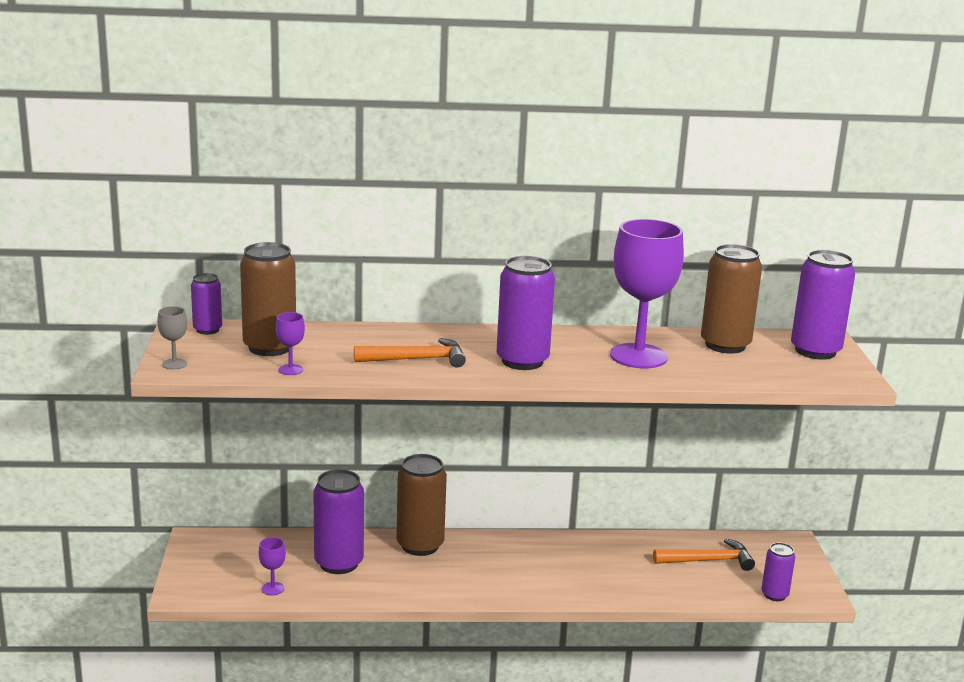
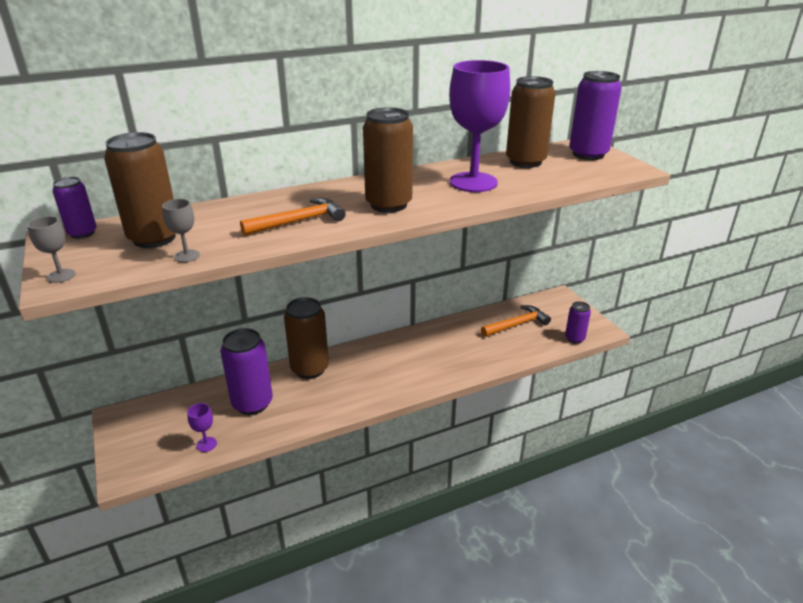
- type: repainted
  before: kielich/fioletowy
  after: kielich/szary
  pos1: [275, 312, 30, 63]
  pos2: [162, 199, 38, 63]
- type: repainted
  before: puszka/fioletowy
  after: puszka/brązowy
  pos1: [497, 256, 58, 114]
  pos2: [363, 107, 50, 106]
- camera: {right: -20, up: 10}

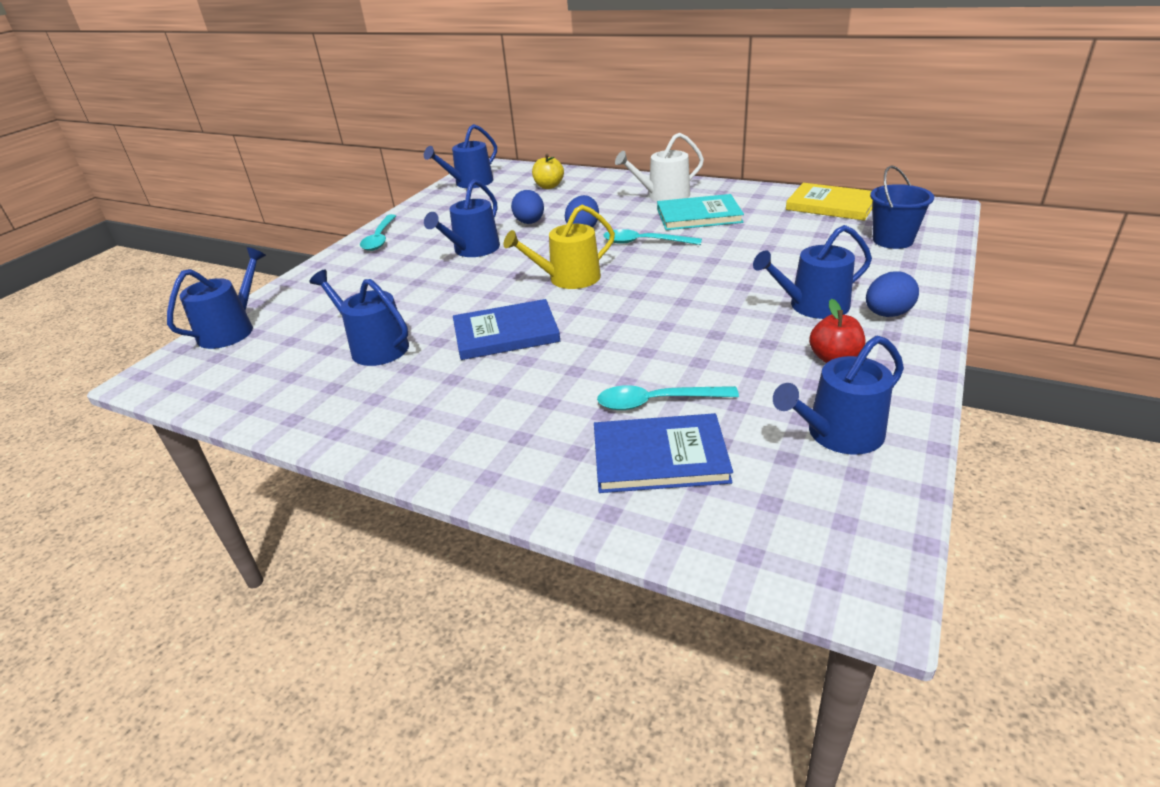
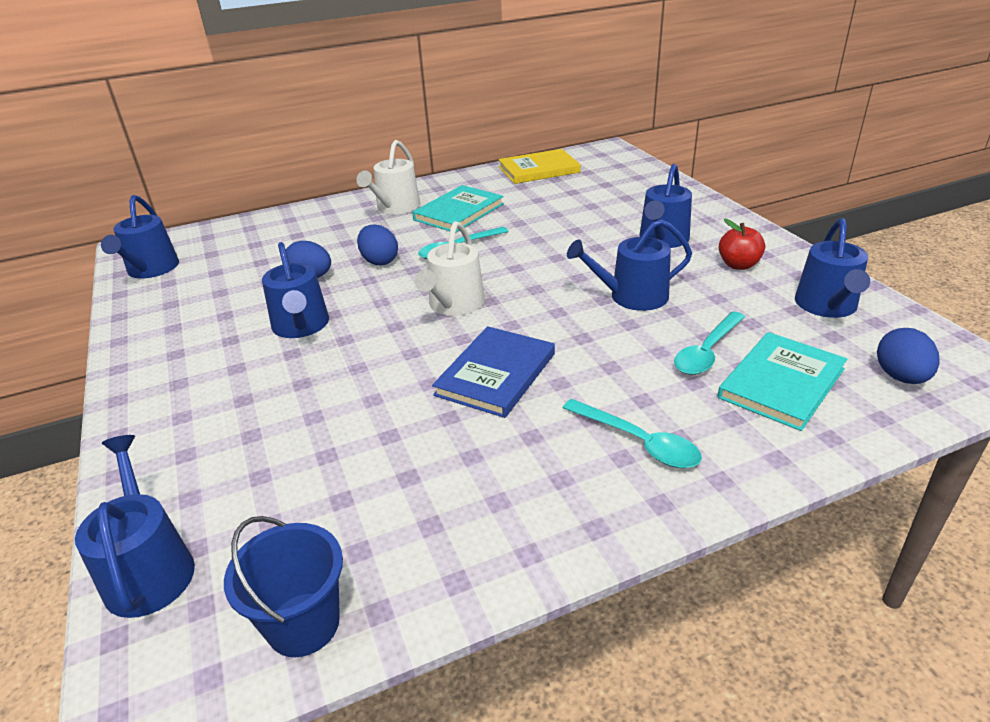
- type: shifted
  before: konewka/niebieski
  pos1: [309, 270, 100, 96]
  pos2: [567, 219, 125, 92]
- type: shifted
  before: łyżka/turkusowy
  pos1: [360, 214, 36, 37]
  pos2: [563, 399, 139, 69]
- type: repainted
  before: konewka/żółty
  after: konewka/biały
  pos1: [504, 205, 111, 84]
  pos2: [415, 221, 70, 95]
- type: gone
  before: jabłko/żółty
  pos1: [532, 154, 32, 35]
- type: repainted
  before: książka/niebieski
  after: książka/turkusowy
  pos1: [594, 413, 139, 80]
  pos2: [717, 332, 131, 99]
- type: shifted
  before: jajko/niebieski
  pos1: [866, 271, 53, 46]
  pos2: [877, 328, 63, 56]
- type: shifted
  before: wiadro/niebieski
  pos1: [870, 165, 64, 84]
  pos2: [224, 516, 119, 141]
- camera: {right: -50, up: 0}

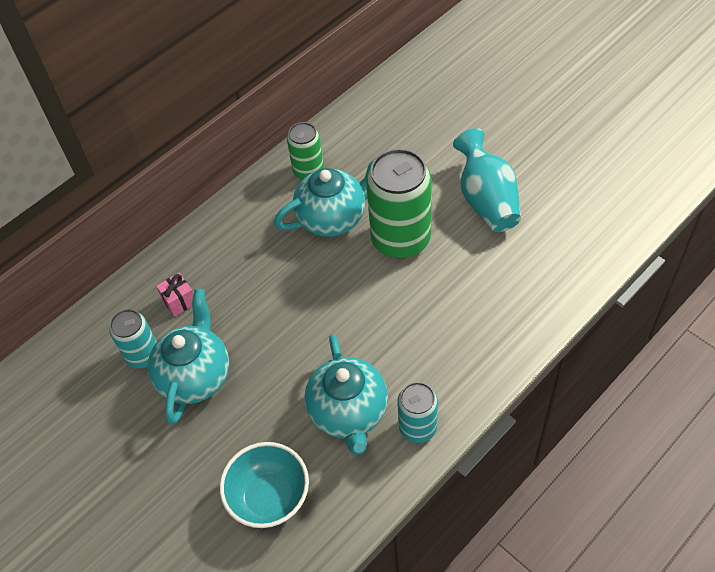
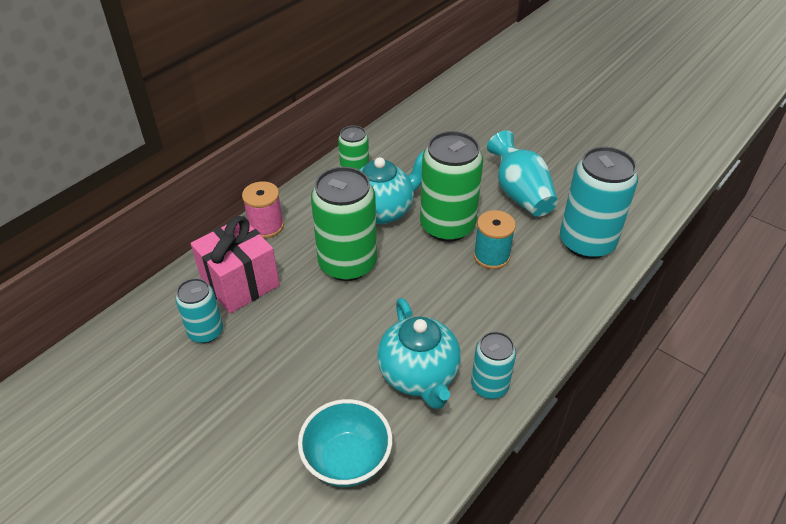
- type: gone
  before: imbryk/turkusowy
  pos1: [148, 289, 81, 135]
- type: scaled
  before: prezent/różowy
  pos1: [156, 273, 38, 44]
  pos2: [191, 216, 89, 98]
  scale: 2.22
- type: new
  after: szpulka/różowy
  pos2: [242, 181, 42, 57]
- type: new
  after: puszka/zielony
  pos2: [311, 167, 66, 114]
- type: new
  after: szpulka/turkusowy
  pos2: [473, 210, 43, 59]
- type: new
  after: puszka/turkusowy
  pos2: [560, 147, 78, 112]
- camera: {right: -10, up: -10}

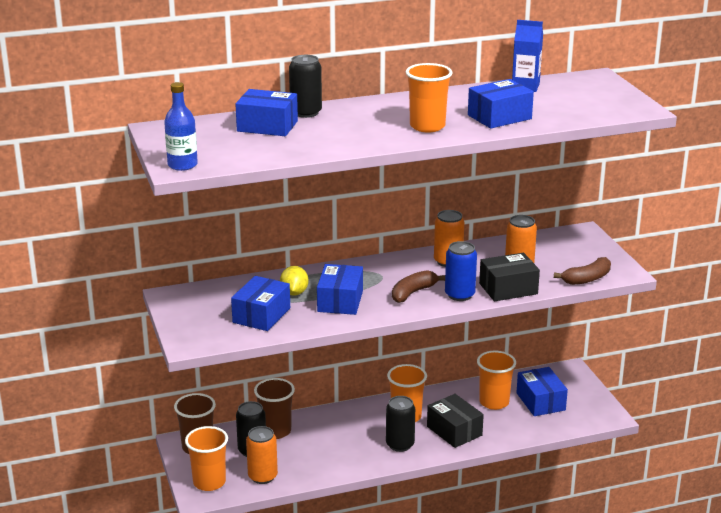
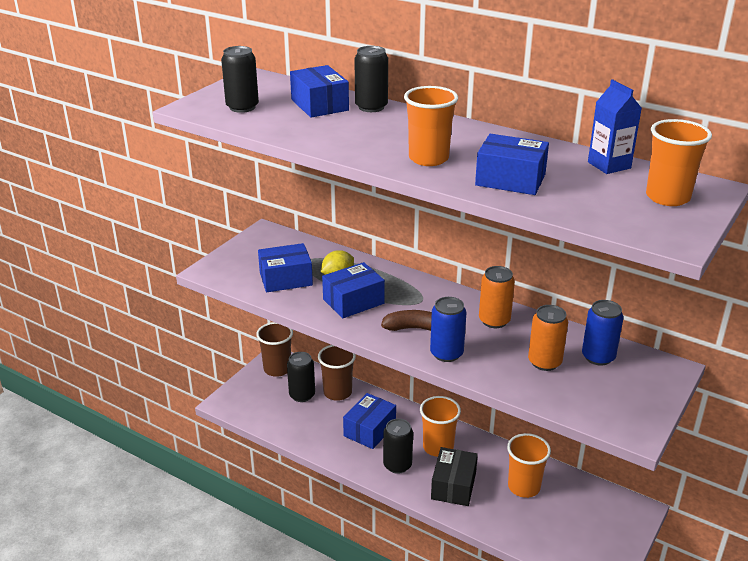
- type: gone
  before: butelka/niebieski
  pos1: [164, 82, 34, 89]
- type: shifted
  before: szklanka/pomarańczowy
  pos1: [185, 426, 43, 65]
  pos2: [646, 119, 66, 87]
- type: gone
  before: puszka/pomarańczowy
  pos1: [246, 426, 32, 58]
- type: gone
  before: pudełko/czarny
  pos1: [479, 253, 61, 48]
- type: shifted
  before: pudełko/niebieski
  pos1: [516, 367, 52, 49]
  pos2: [343, 393, 53, 56]
- type: gone
  before: banan/brązowy
  pos1: [554, 257, 57, 28]
- type: new
  after: puszka/czarny
  pos2: [221, 46, 38, 67]
- type: new
  after: puszka/niebieski
  pos2: [582, 300, 42, 66]
- camera: {right: 50, up: 5}

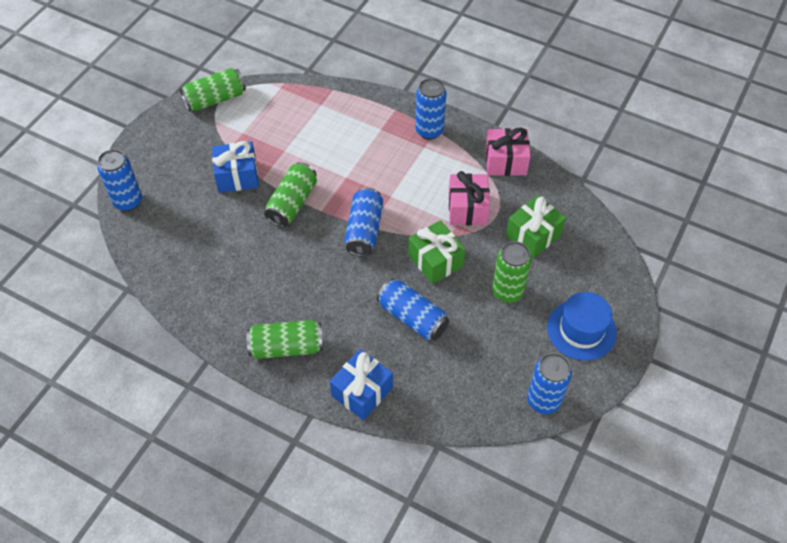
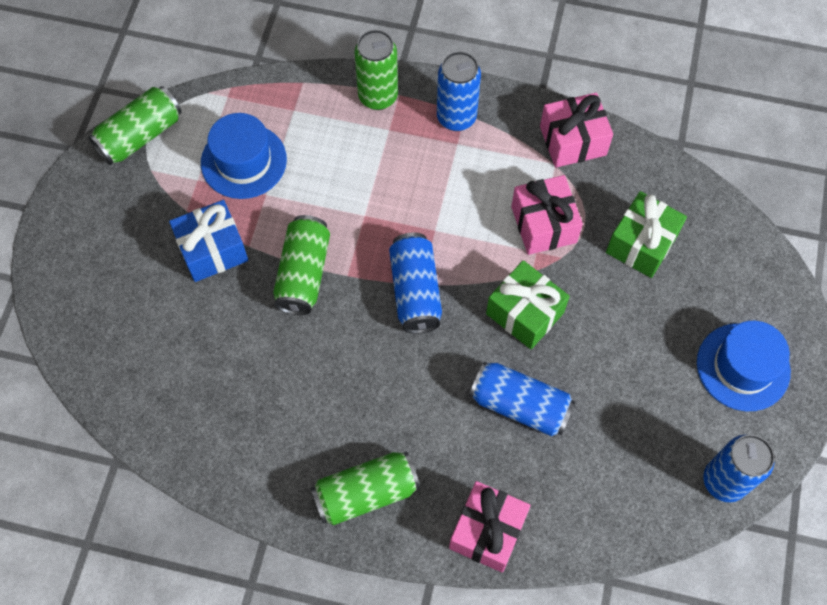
- type: gone
  before: puszka/niebieski
  pos1: [97, 149, 45, 62]
- type: repainted
  before: prezent/niebieski
  after: prezent/różowy
  pos1: [330, 349, 63, 71]
  pos2: [449, 481, 82, 91]
- type: shifted
  before: puszka/zielony
  pos1: [492, 241, 39, 62]
  pos2: [354, 30, 44, 80]
- type: new
  after: kapelusz/niebieski
  pos2: [201, 113, 86, 86]
- camera: {right: -15, up: 10}

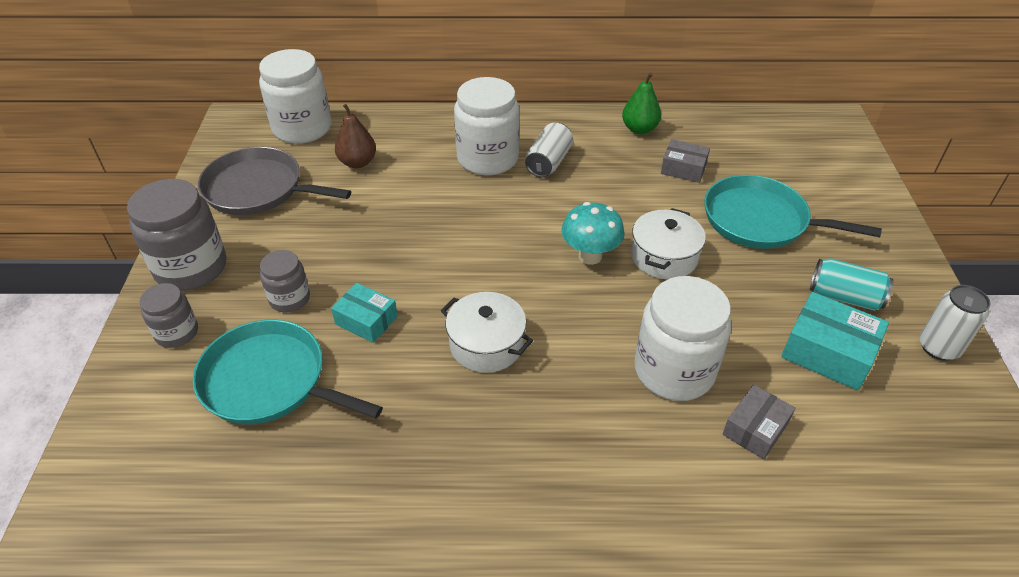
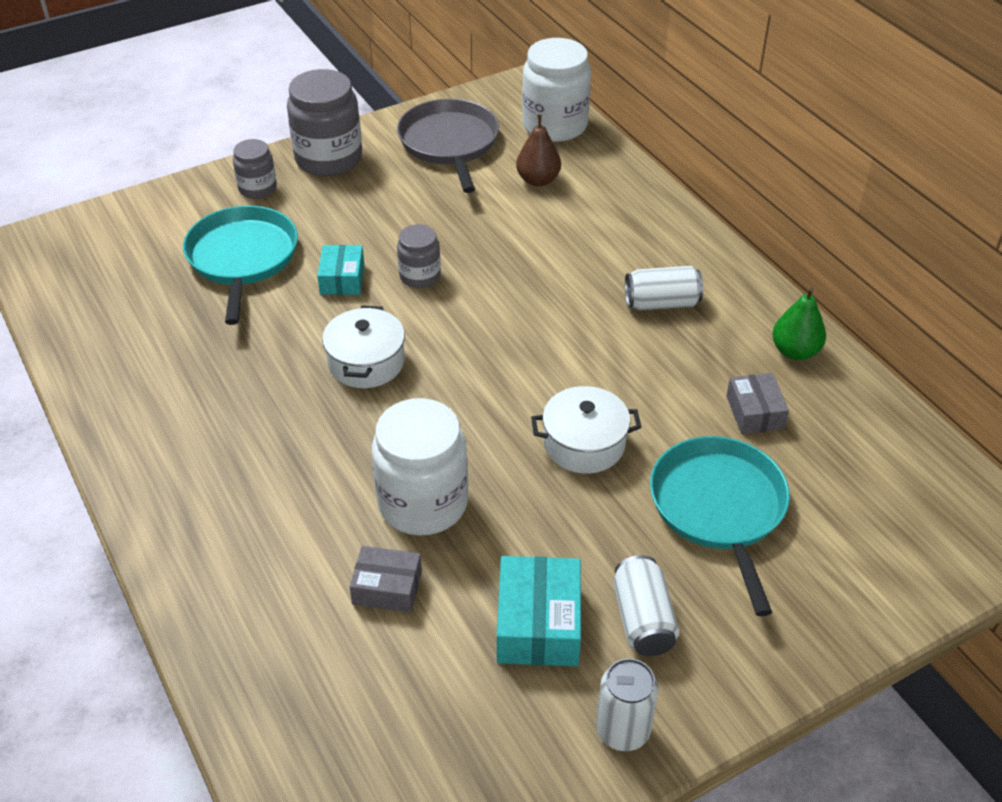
- type: shifted
  before: słoik/szary
  pos1: [260, 250, 50, 63]
  pos2: [397, 224, 44, 64]
- type: gone
  before: słoik/biały
  pos1: [454, 77, 66, 99]
- type: gone
  before: grzyb/turkusowy
  pos1: [561, 202, 64, 63]
- type: repainted
  before: puszka/turkusowy
  after: puszka/biały
  pos1: [810, 258, 84, 53]
  pos2: [613, 555, 66, 101]
- camera: {right: 60, up: 0}

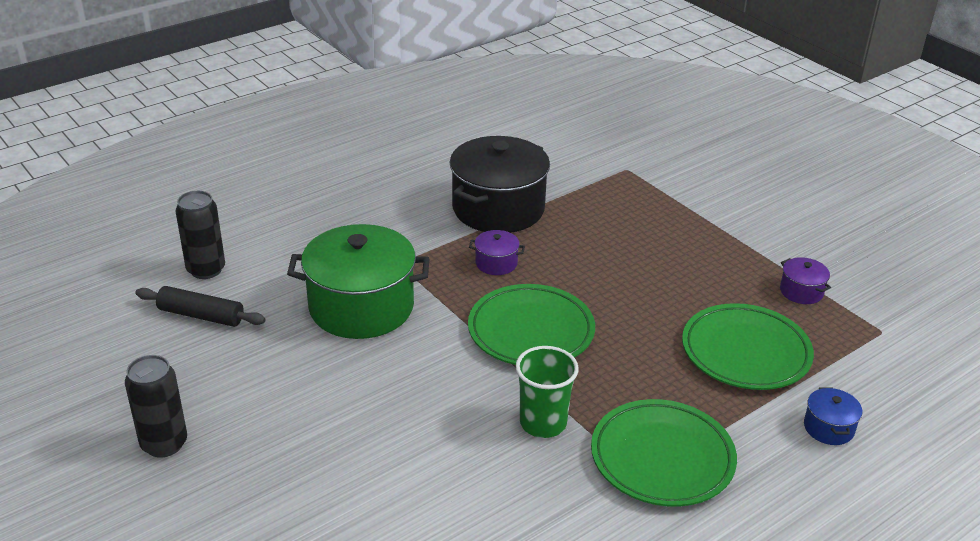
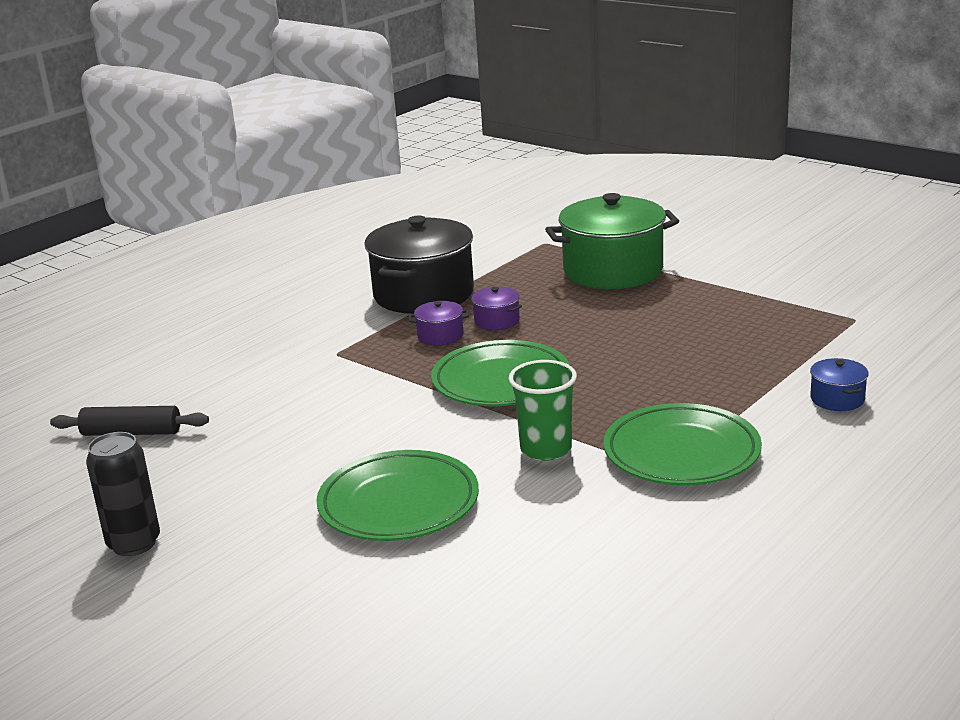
- type: gone
  before: puszka/czarny
  pos1: [175, 191, 50, 88]
- type: shifted
  before: garnek/zielony
  pos1: [287, 224, 143, 115]
  pos2: [545, 193, 134, 96]
- type: shifted
  before: talerz/zielony
  pos1: [682, 303, 132, 87]
  pos2: [316, 450, 163, 91]
- type: shifted
  before: garnek/fioletowy
  pos1: [780, 257, 51, 47]
  pos2: [470, 287, 52, 43]
- camera: {right: -10, up: -10}

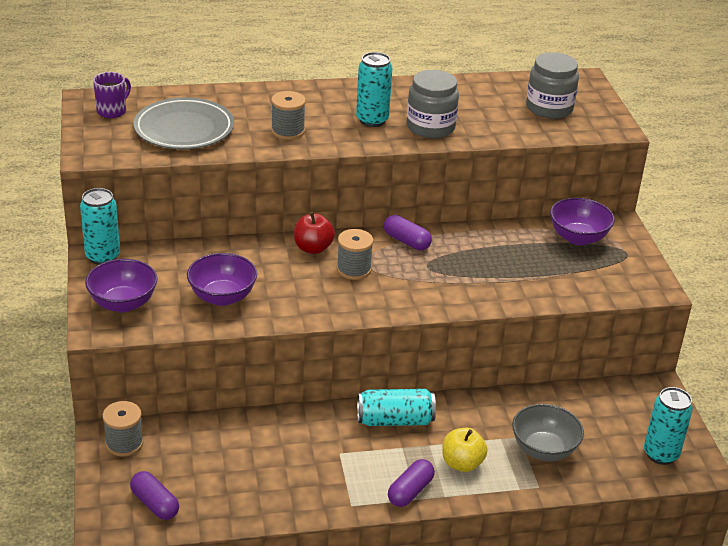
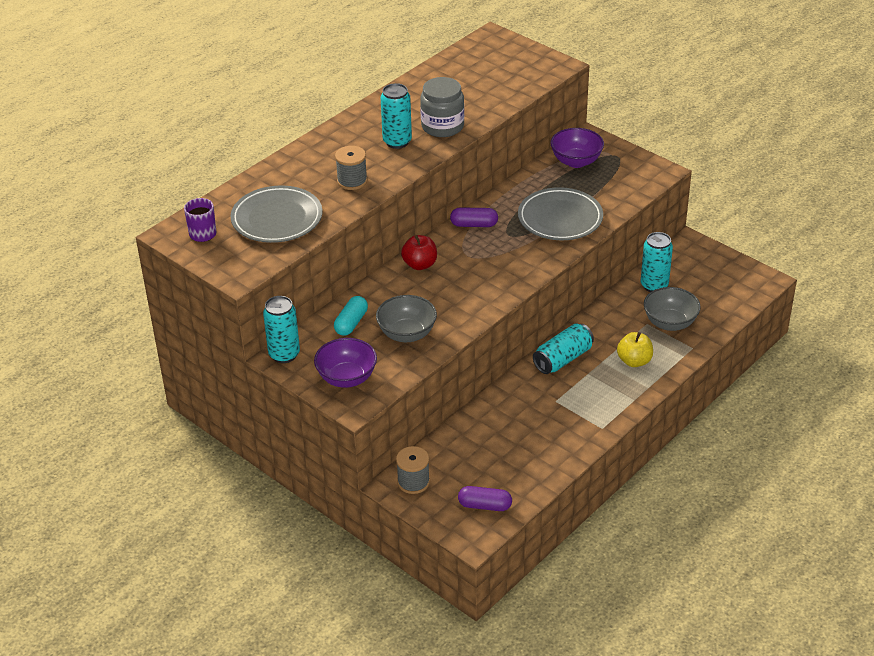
- type: repainted
  before: miska/fioletowy
  after: miska/szary
  pos1: [187, 253, 70, 53]
  pos2: [376, 295, 61, 47]
- type: gone
  before: szpulka/szary
  pos1: [337, 229, 37, 51]
- type: gone
  before: kapsułka/fioletowy
  pos1: [388, 459, 47, 48]
- type: gone
  before: słoik/szary
  pos1: [526, 52, 53, 67]
- type: shifted
  before: puszka/turkusowy
  pos1: [644, 387, 49, 78]
  pos2: [641, 232, 32, 60]
- type: new
  after: kapsułka/turkusowy
  pos2: [334, 296, 34, 40]
- type: new
  after: talerz/szary
  pos2: [518, 187, 85, 53]
- camera: {right: -35, up: 5}

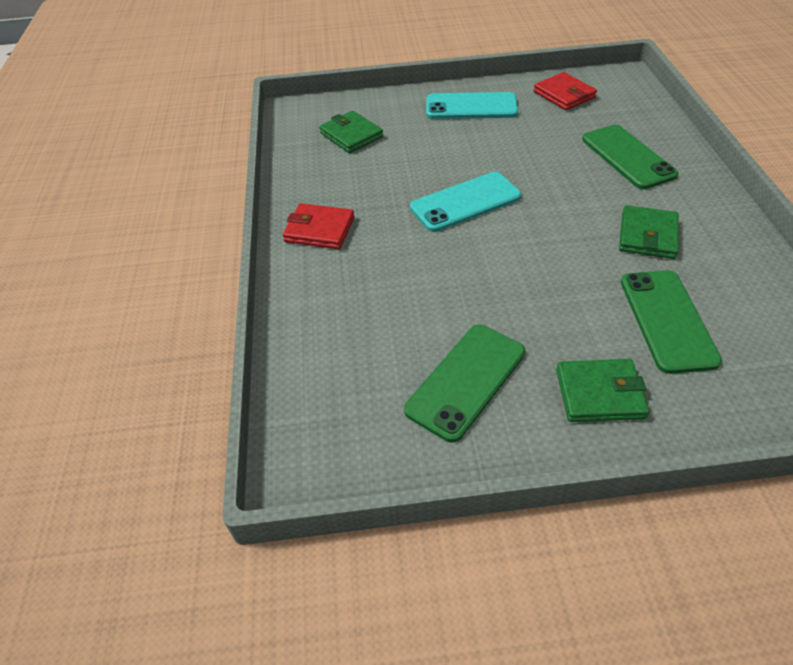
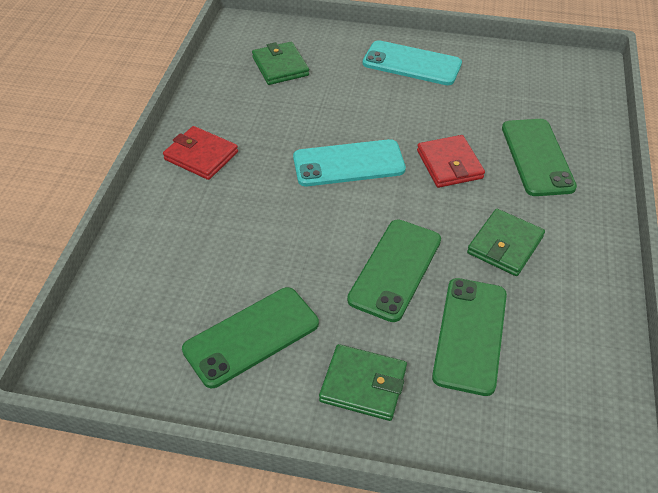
- type: shifted
  before: portfel/czerwony
  pos1: [534, 72, 63, 38]
  pos2: [417, 135, 68, 53]
- type: new
  after: telefon/zielony
  pos2: [347, 219, 94, 103]
- camera: {right: 15, up: 0}

